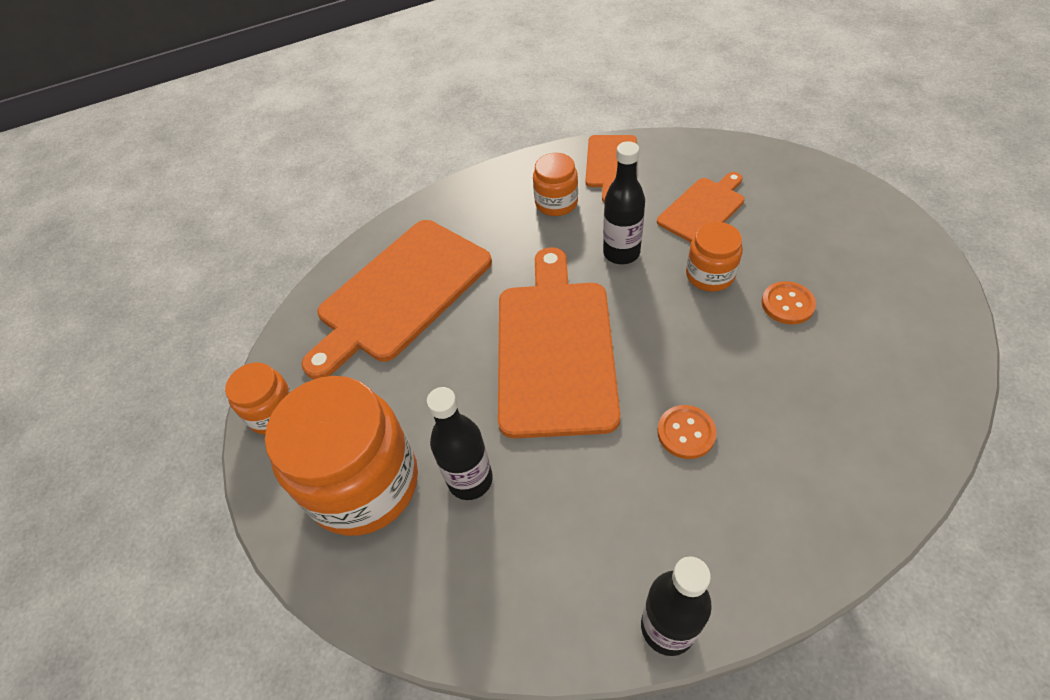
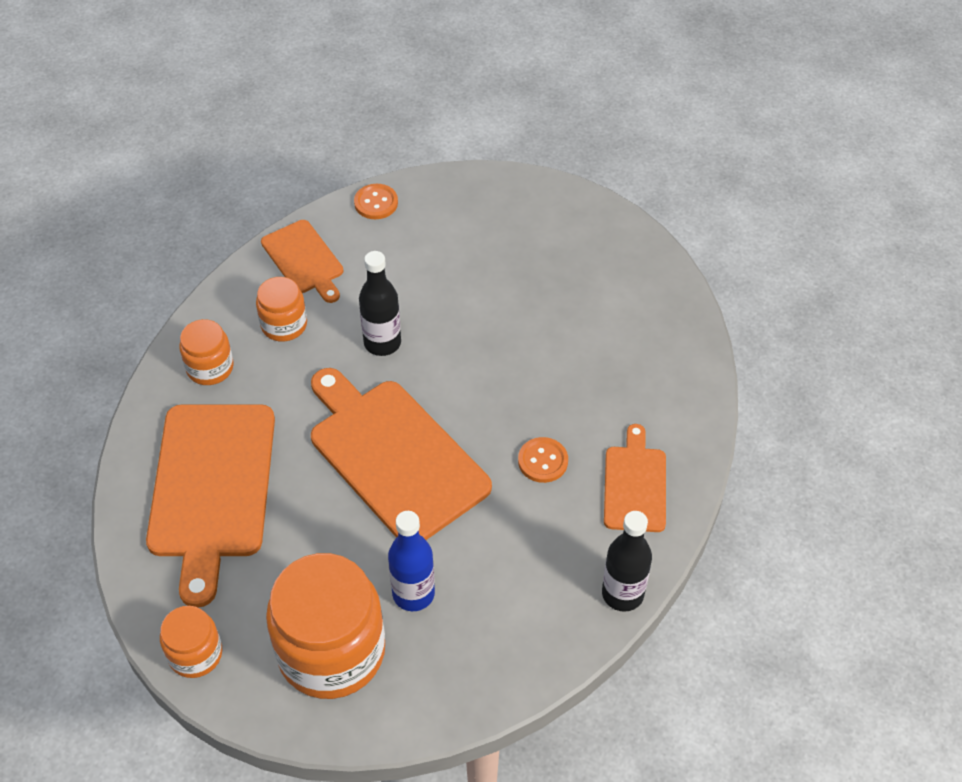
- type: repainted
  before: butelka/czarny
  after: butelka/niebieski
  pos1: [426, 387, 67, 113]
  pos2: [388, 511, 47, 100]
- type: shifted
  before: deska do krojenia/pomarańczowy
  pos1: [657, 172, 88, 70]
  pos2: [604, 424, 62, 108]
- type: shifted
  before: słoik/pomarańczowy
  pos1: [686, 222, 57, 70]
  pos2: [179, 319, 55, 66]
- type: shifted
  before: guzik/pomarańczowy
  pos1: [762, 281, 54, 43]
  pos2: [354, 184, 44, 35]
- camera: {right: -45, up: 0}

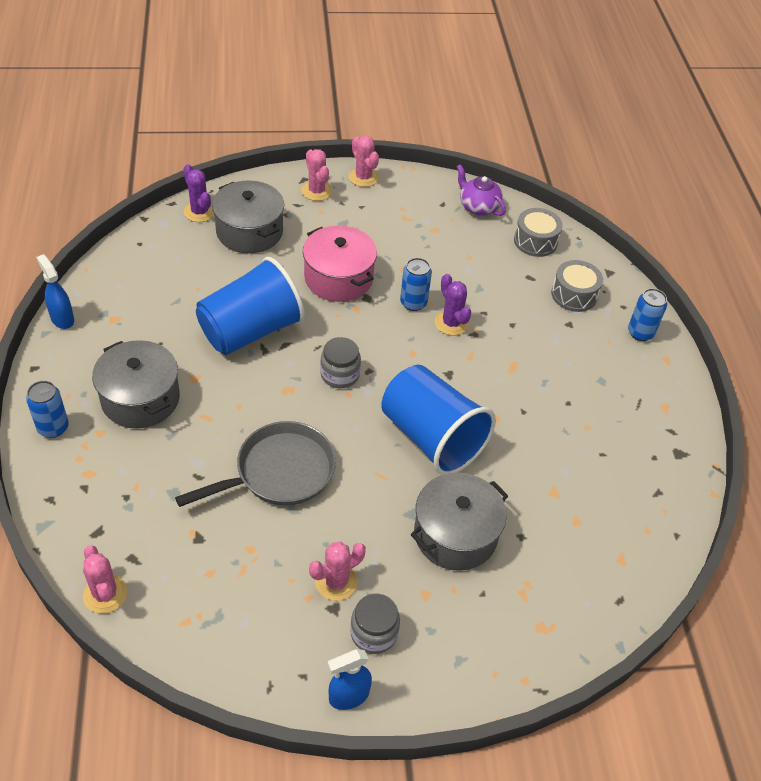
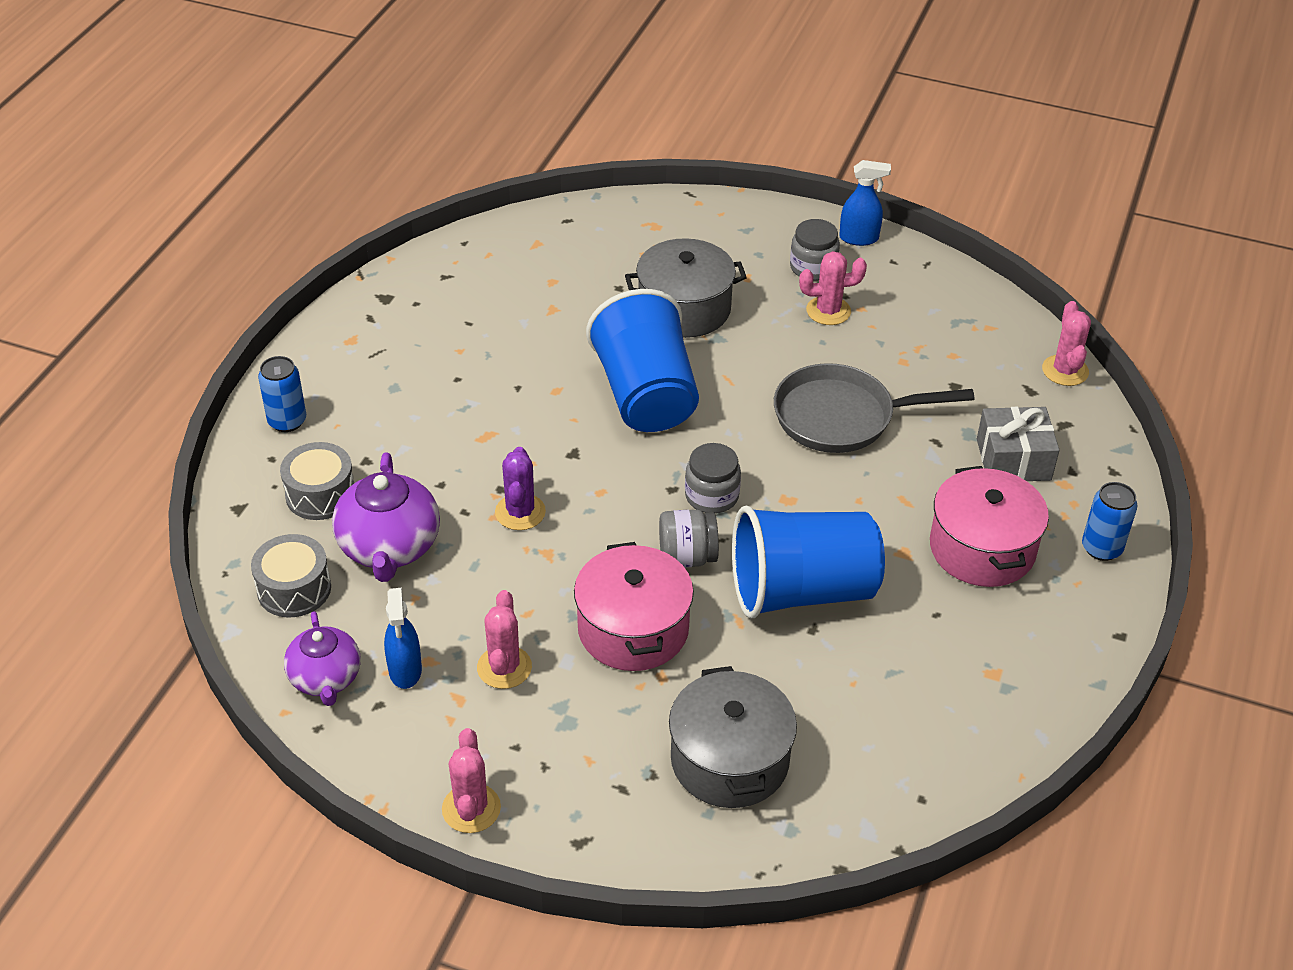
- type: shifted
  before: spryskiwacz/niebieski
  pos1: [36, 254, 38, 75]
  pos2: [384, 588, 38, 101]
- type: repainted
  before: garnek/szary
  after: garnek/różowy
  pos1: [92, 340, 88, 88]
  pos2: [930, 466, 119, 121]
- type: gone
  before: kaktus/fioletowy
  pos1: [183, 164, 31, 58]
- type: shifted
  before: kaktus/różowy
  pos1: [302, 149, 30, 52]
  pos2: [477, 590, 55, 99]
- type: gone
  before: puszka/niebieski
  pos1: [400, 258, 32, 53]
- type: new
  after: imbryk/fioletowy
  pos2: [332, 453, 108, 129]
- type: new
  after: słoik/szary
  pos2: [659, 510, 60, 58]
- type: new
  after: prezent/szary
  pos2: [977, 407, 82, 74]
- camera: {right: -150, up: -5}

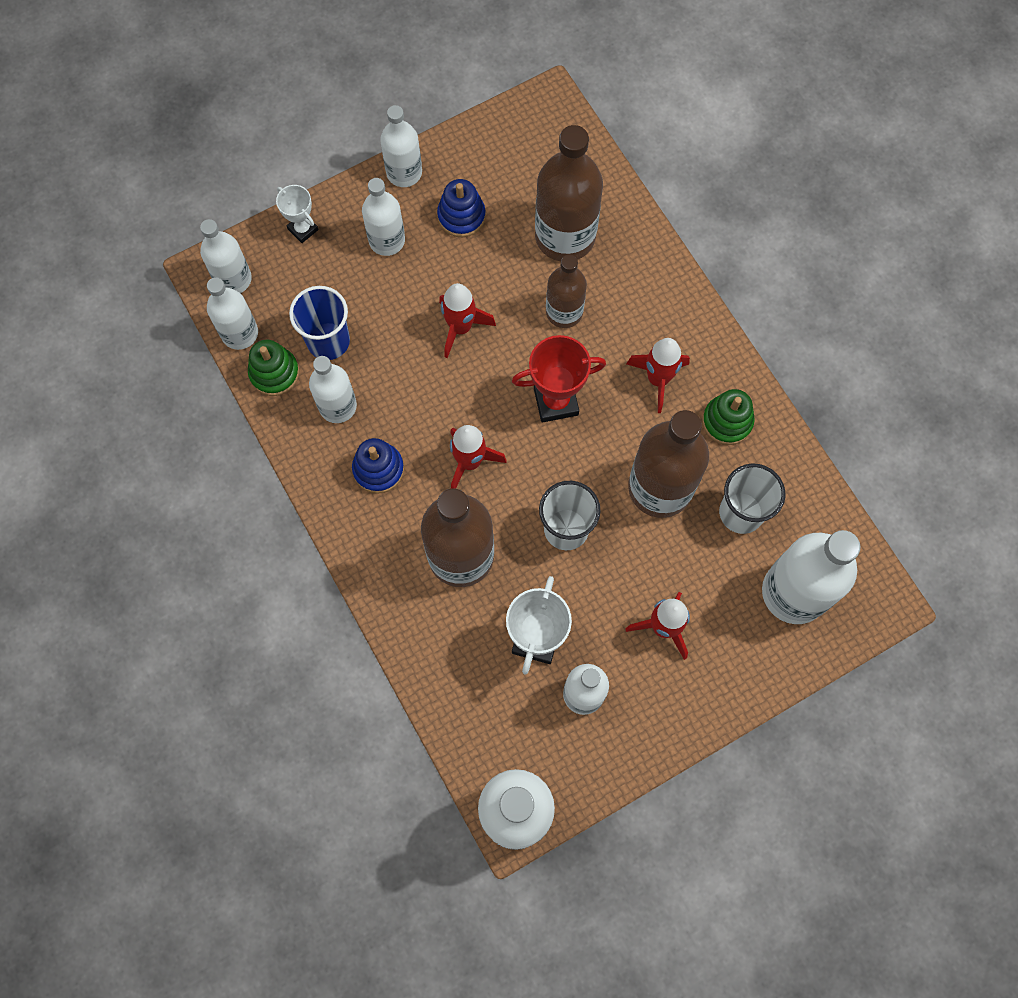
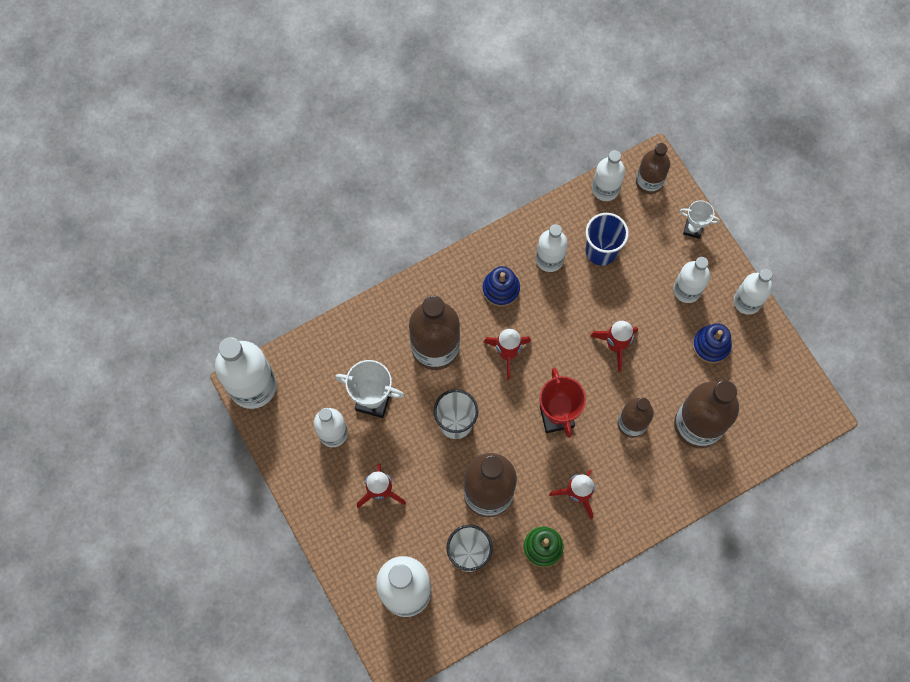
- type: repainted
  before: butelka/biały
  after: butelka/brązowy
  pos1: [200, 219, 52, 74]
  pos2: [636, 143, 34, 51]
- type: gone
  before: zabawka nakładanka/zielony
  pos1: [248, 339, 51, 57]
- type: rotated
  before: puchar/biały
  pos1: [276, 185, 42, 58]
  pos2: [679, 200, 41, 39]
  turn: 60
- camera: {right: 90, up: 0}

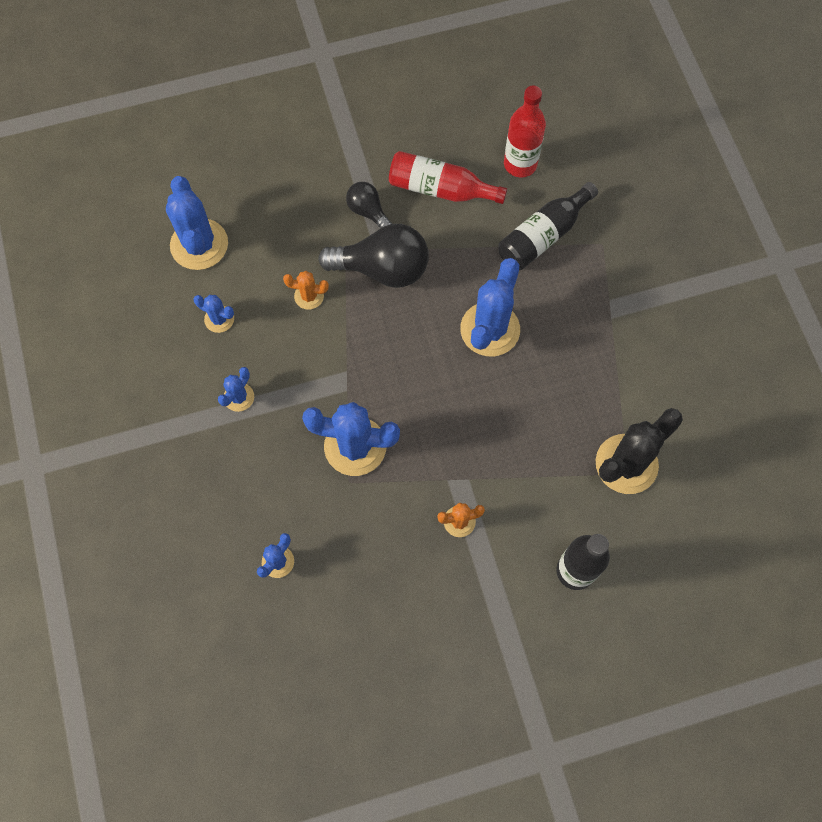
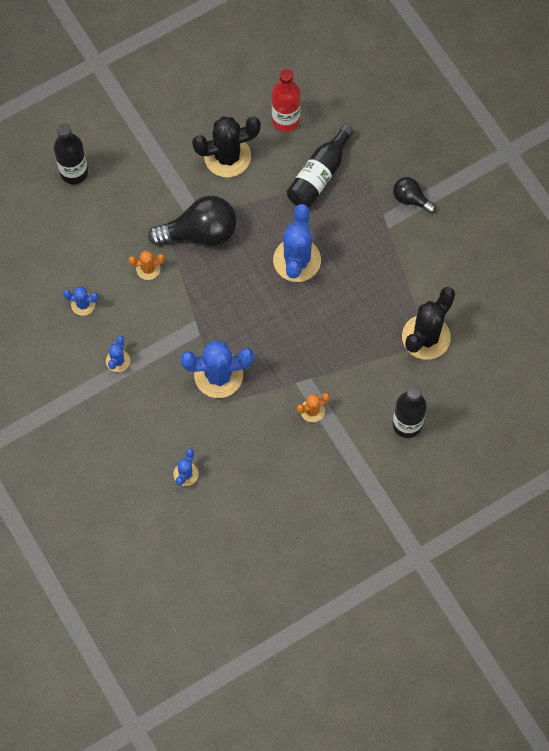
- type: gone
  before: kaktus/niebieski
  pos1: [166, 176, 62, 94]
- type: shifted
  before: żarówka/czarny
  pos1: [346, 182, 46, 46]
  pos2: [393, 177, 43, 37]
- type: swapped
  before: butelka/czerwony
  after: kaktus/czarny
  pos1: [389, 151, 118, 53]
  pos2: [192, 116, 69, 61]
- type: new
  after: butelka/czarny
  pos2: [54, 123, 34, 61]
- camera: {right: -15, up: 0}

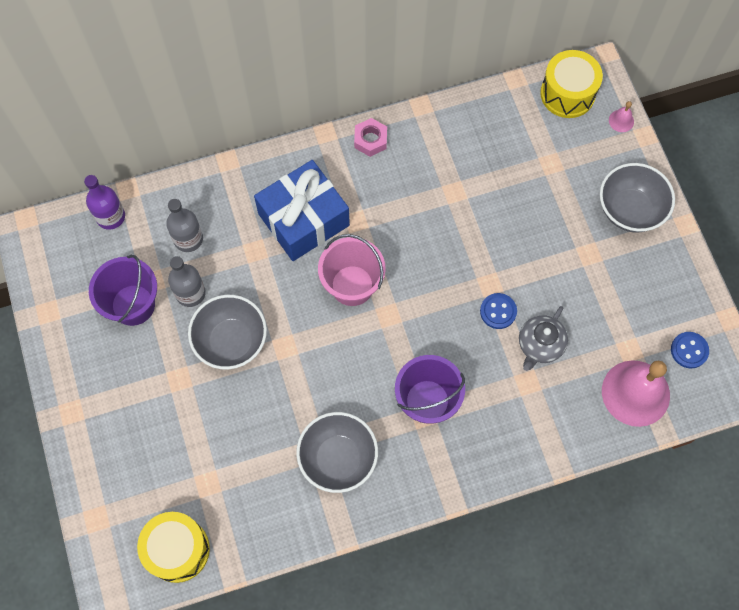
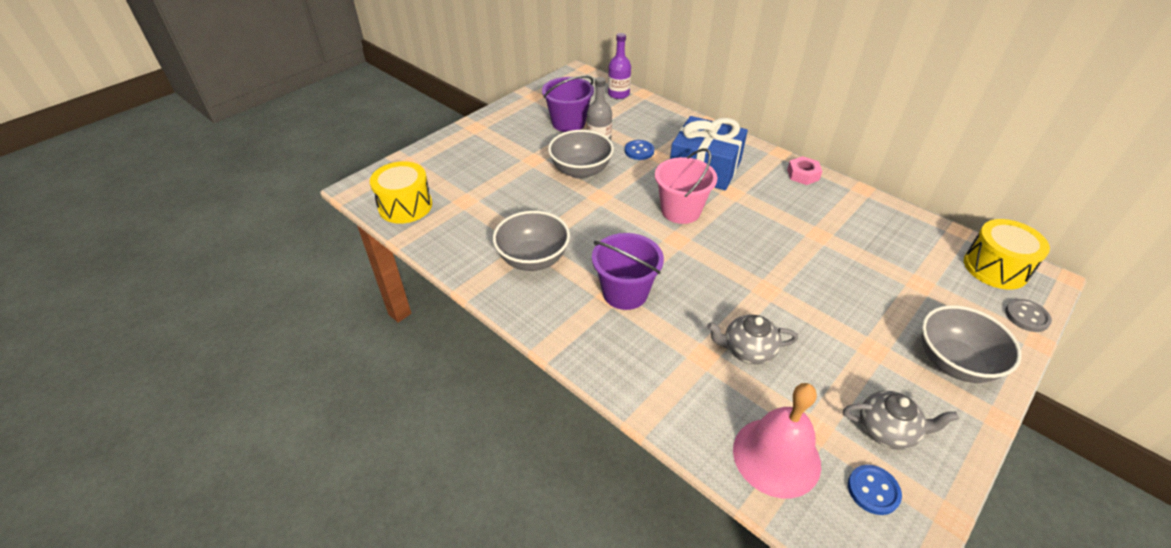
- type: gone
  before: butelka/szary
  pos1: [166, 199, 37, 53]
- type: shifted
  before: guzik/niebieski
  pos1: [480, 293, 37, 36]
  pos2: [625, 140, 29, 20]
- type: swapped
  before: dzwonek/różowy
  after: guzik/szary
  pos1: [609, 101, 25, 31]
  pos2: [1005, 299, 47, 33]
- type: new
  after: imbryk/szary
  pos2: [843, 391, 116, 59]
- camera: {right: 60, up: -25}

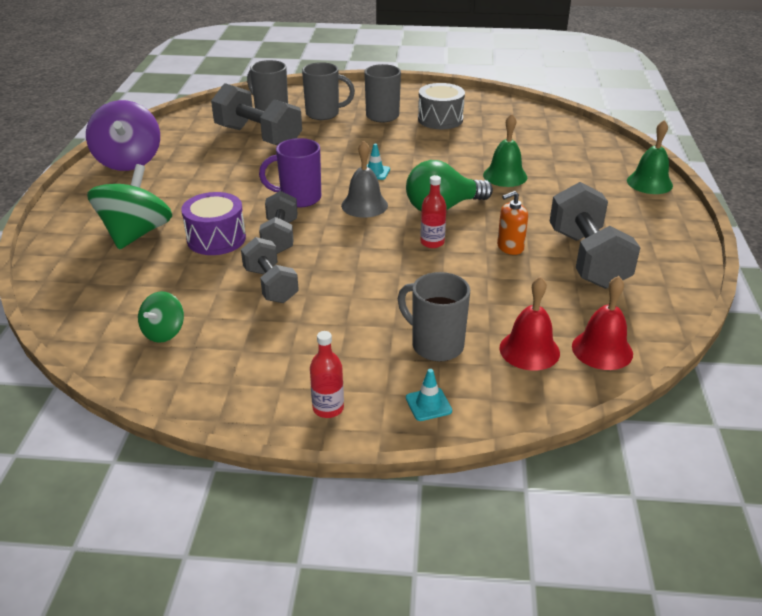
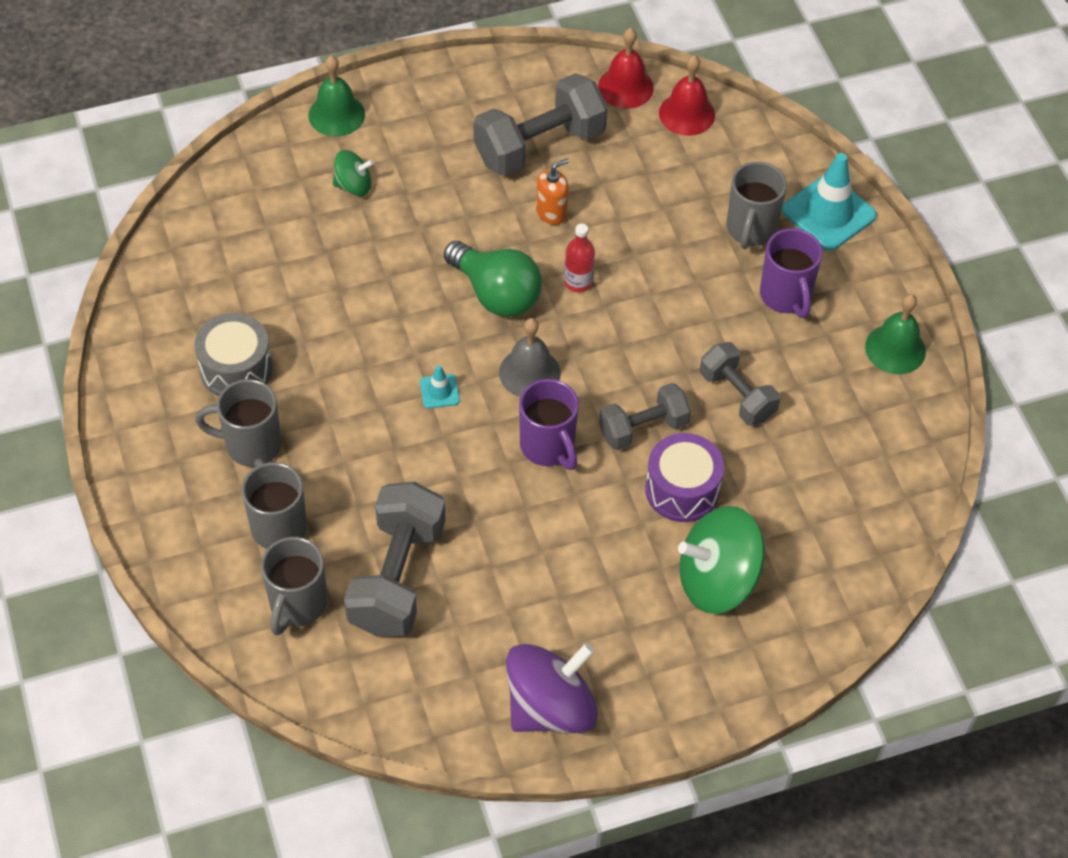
- type: shifted
  before: bączek/zielony
  pos1: [138, 291, 46, 52]
  pos2: [333, 150, 41, 46]
- type: rotated
  before: hantel/szary
  pos1: [241, 237, 58, 66]
  pos2: [700, 342, 80, 84]
  turn: -75
- type: gone
  before: butelka/czerwony
  pos1: [310, 331, 34, 87]
- type: scaled
  before: pachołek/turkusowy
  pos1: [406, 369, 46, 52]
  pos2: [782, 153, 95, 98]
  scale: 2.11
- type: shifted
  before: dzwonek/zielony
  pos1: [483, 114, 44, 73]
  pos2: [865, 294, 61, 80]
- type: rotated
  before: dozownik mydła/pomarańczowy
  pos1: [497, 191, 31, 64]
  pos2: [536, 158, 33, 67]
  turn: -75
- type: shifted
  before: dzwonek/czerwony
  pos1: [499, 276, 61, 95]
  pos2: [598, 28, 56, 81]
- type: new
  after: kubek/fioletowy
  pos2: [760, 228, 63, 90]
- camera: {right: -115, up: 20}

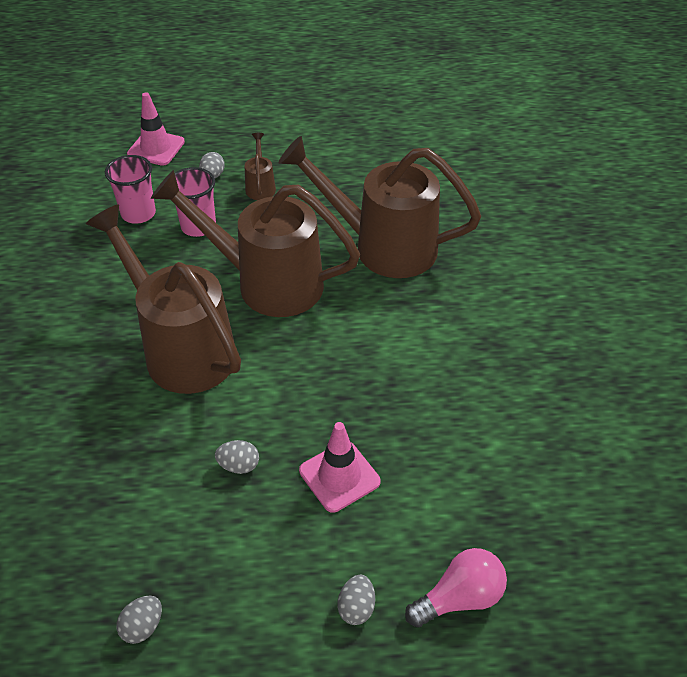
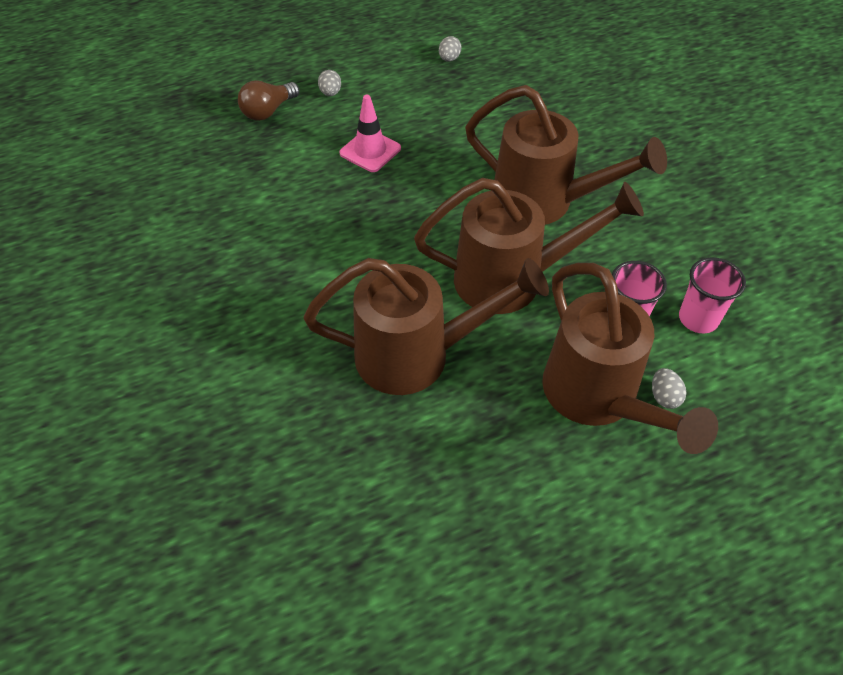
- type: gone
  before: pachołek/różowy
  pos1: [127, 92, 58, 74]
- type: gone
  before: jajko/szary
  pos1: [215, 440, 44, 34]
- type: scaled
  before: konewka/brązowy
  pos1: [245, 133, 31, 67]
  pos2: [542, 263, 176, 191]
  scale: 2.46
- type: repainted
  before: żarówka/różowy
  after: żarówka/brązowy
  pos1: [405, 548, 102, 79]
  pos2: [238, 80, 61, 41]
- camera: {right: 160, up: 5}

